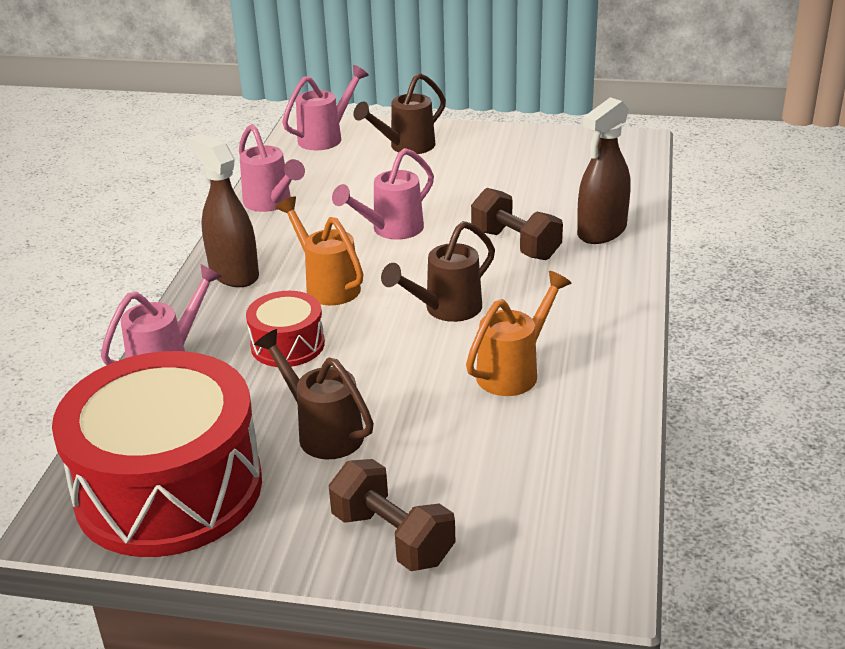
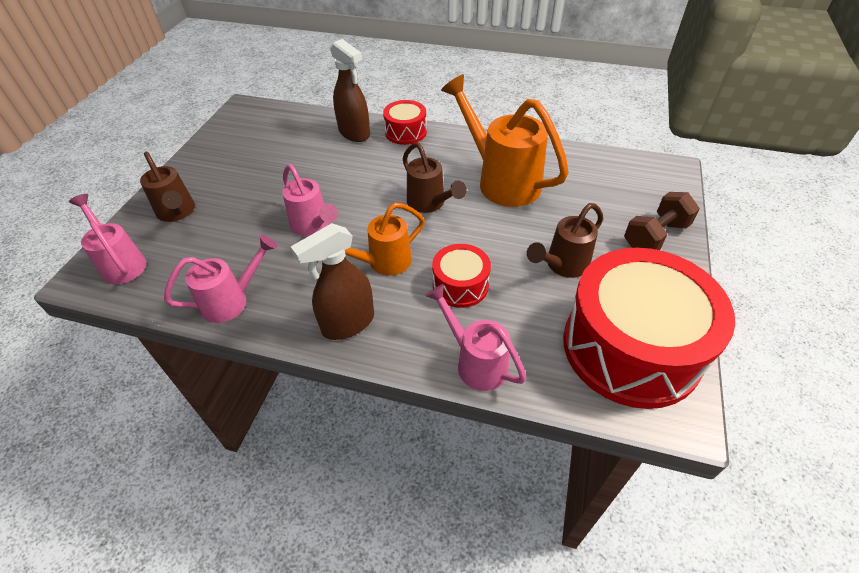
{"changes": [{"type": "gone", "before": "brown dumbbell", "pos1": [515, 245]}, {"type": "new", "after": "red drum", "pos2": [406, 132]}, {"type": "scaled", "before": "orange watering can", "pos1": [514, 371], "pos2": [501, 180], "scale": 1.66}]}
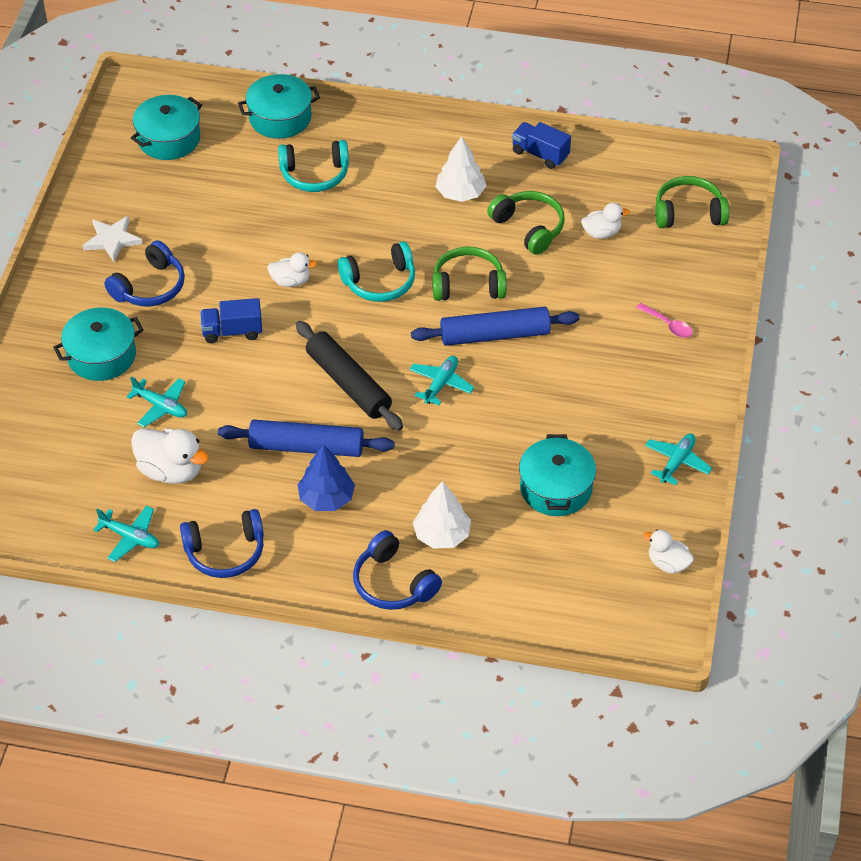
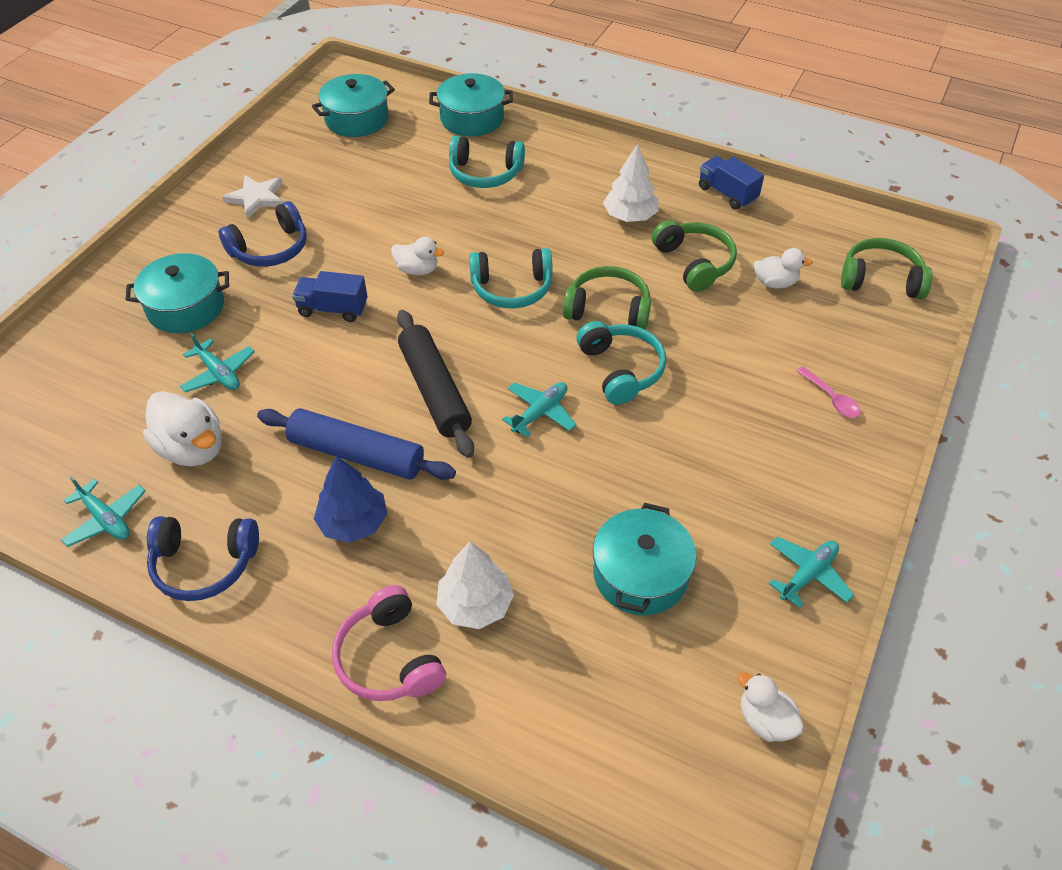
{"changes": [{"type": "swapped", "before": "blue rolling pin", "after": "turquoise headphones", "pos1": [495, 335], "pos2": [621, 370]}, {"type": "repainted", "before": "blue headphones", "after": "pink headphones", "pos1": [393, 583], "pos2": [389, 658]}]}
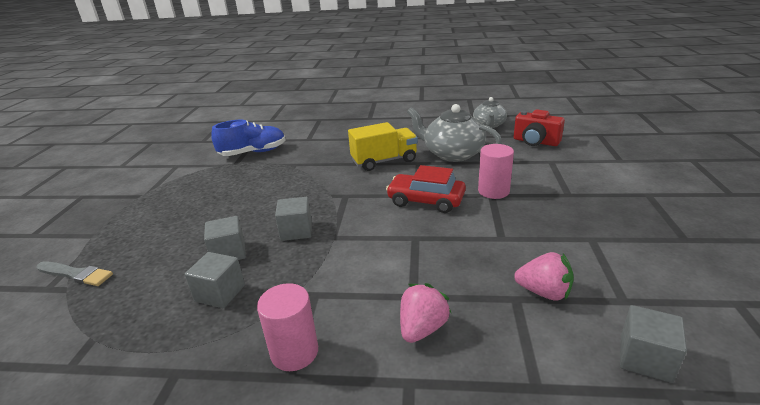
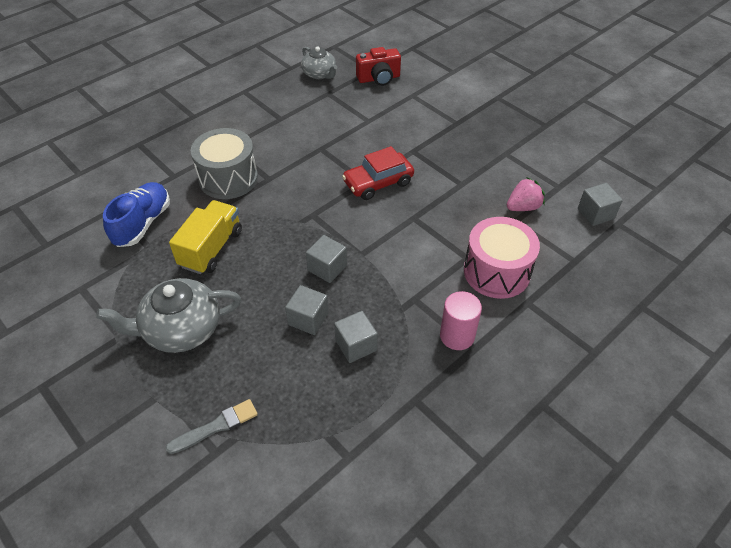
{"changes": [{"type": "gone", "before": "pink cylinder", "pos1": [493, 191]}, {"type": "new", "after": "grey drum", "pos2": [228, 178]}, {"type": "shifted", "before": "yellow truck", "pos1": [384, 161], "pos2": [211, 248]}, {"type": "shifted", "before": "grey teapot", "pos1": [452, 154], "pos2": [181, 329]}, {"type": "swapped", "before": "pink strawberry", "after": "pink drum", "pos1": [422, 328], "pos2": [496, 272]}]}
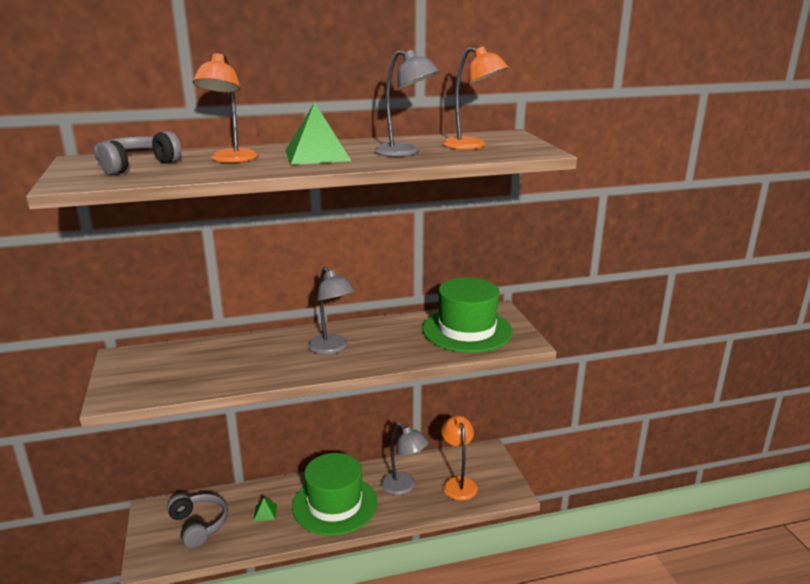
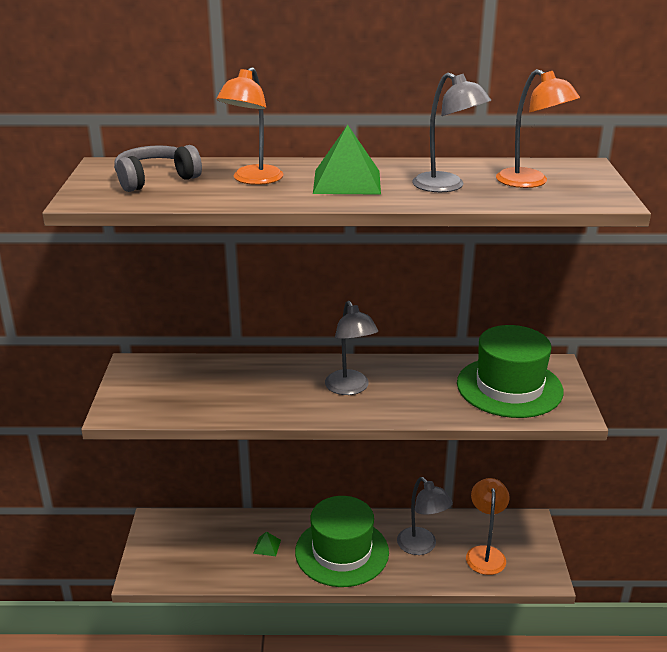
{"changes": [{"type": "gone", "before": "grey headphones", "pos1": [199, 525]}]}
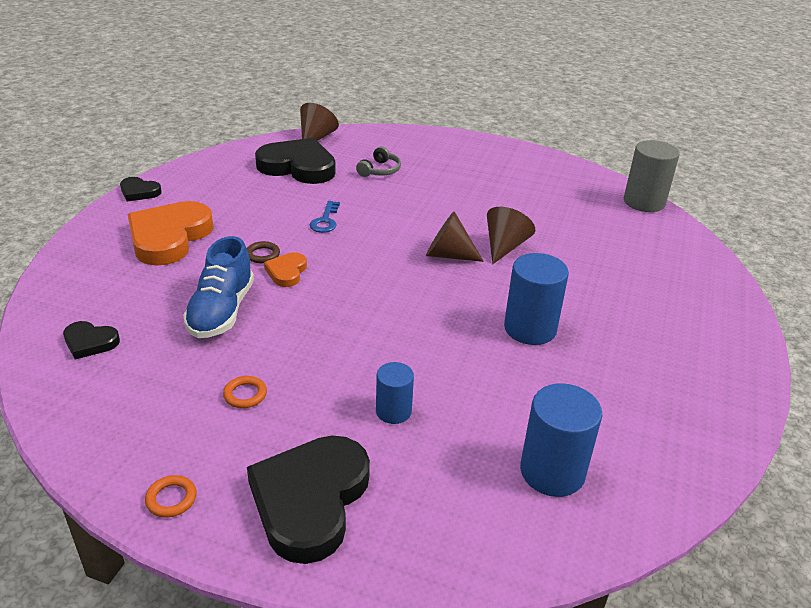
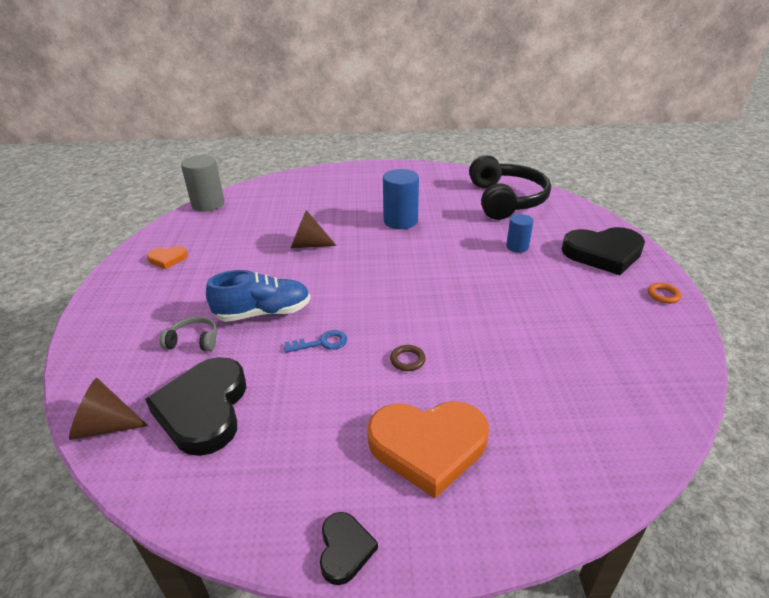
{"changes": [{"type": "gone", "before": "black heart", "pos1": [90, 342]}, {"type": "gone", "before": "orange ring", "pos1": [245, 395]}, {"type": "gone", "before": "brown cone", "pos1": [448, 255]}, {"type": "shifted", "before": "blue shoe", "pos1": [221, 311], "pos2": [263, 313]}, {"type": "shifted", "before": "orange heart", "pos1": [287, 272], "pos2": [167, 259]}, {"type": "swapped", "before": "blue cylinder", "after": "black headphones", "pos1": [552, 472], "pos2": [505, 200]}]}
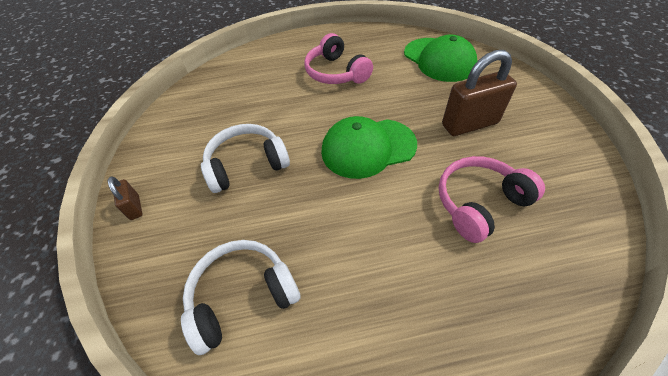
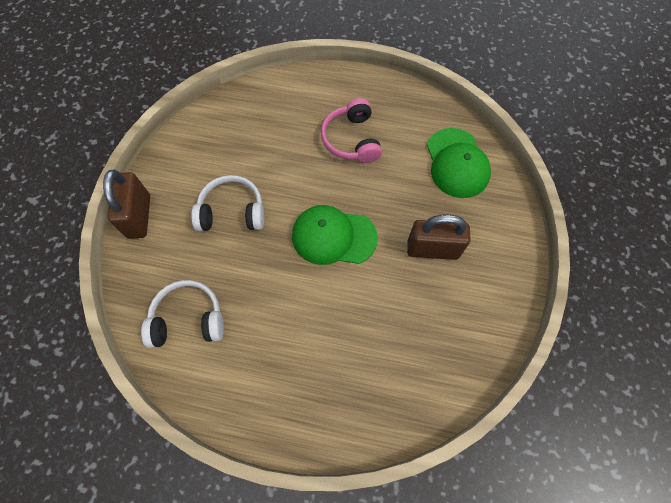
{"changes": [{"type": "gone", "before": "pink headphones", "pos1": [479, 203]}, {"type": "scaled", "before": "brown padlock", "pos1": [135, 207], "pos2": [139, 216], "scale": 2.06}]}
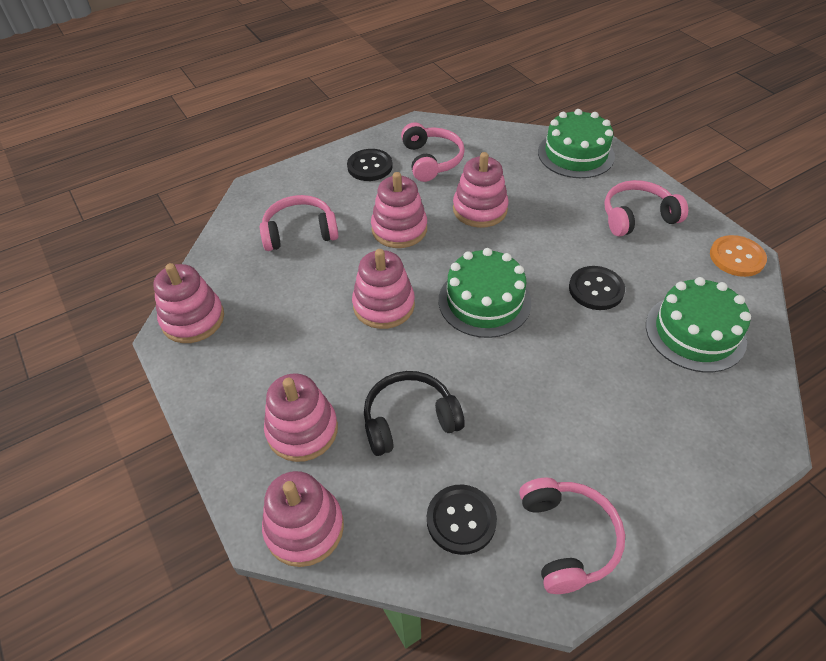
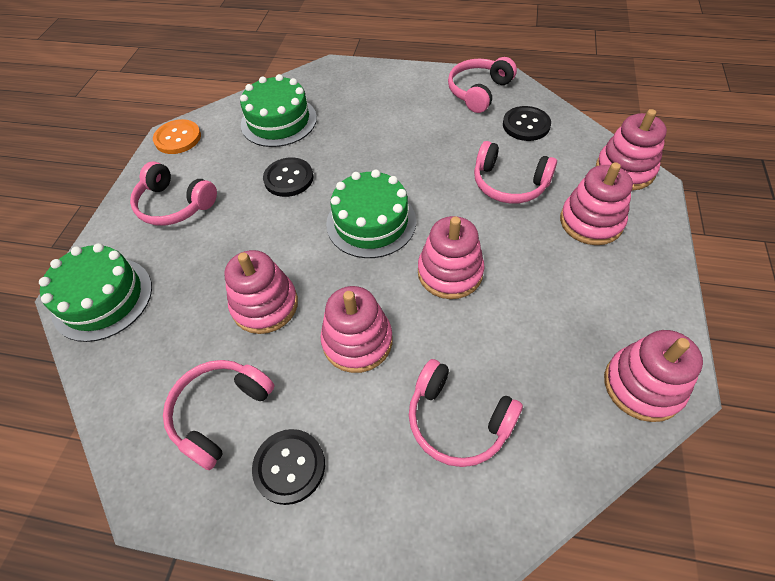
{"changes": [{"type": "repainted", "before": "black headphones", "after": "pink headphones", "pos1": [409, 420], "pos2": [509, 183]}]}
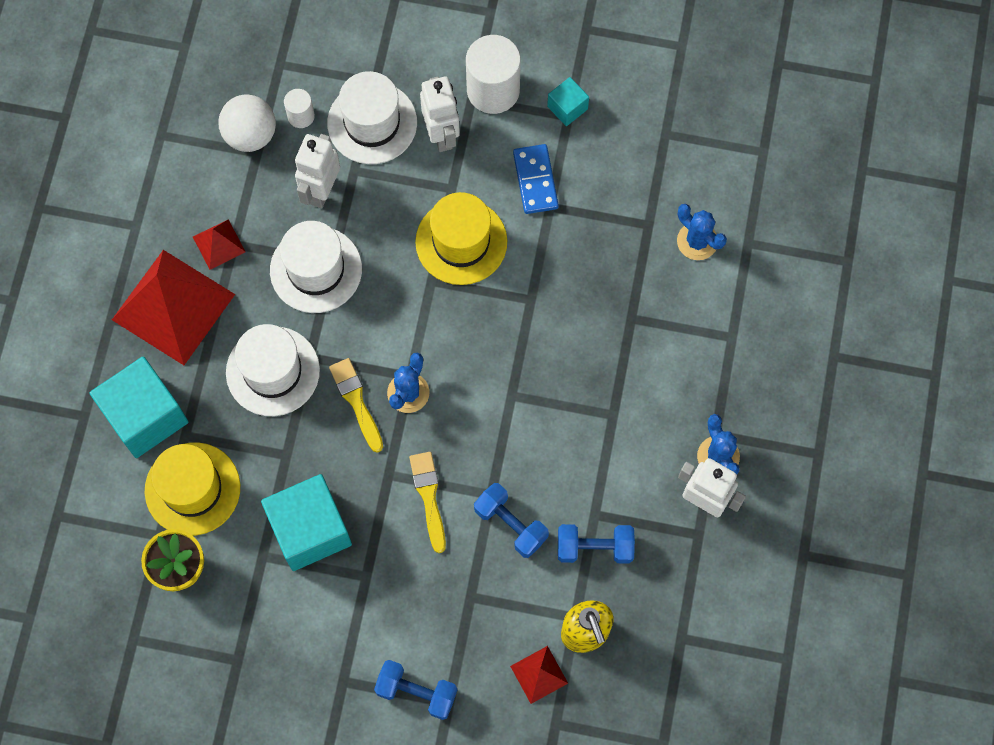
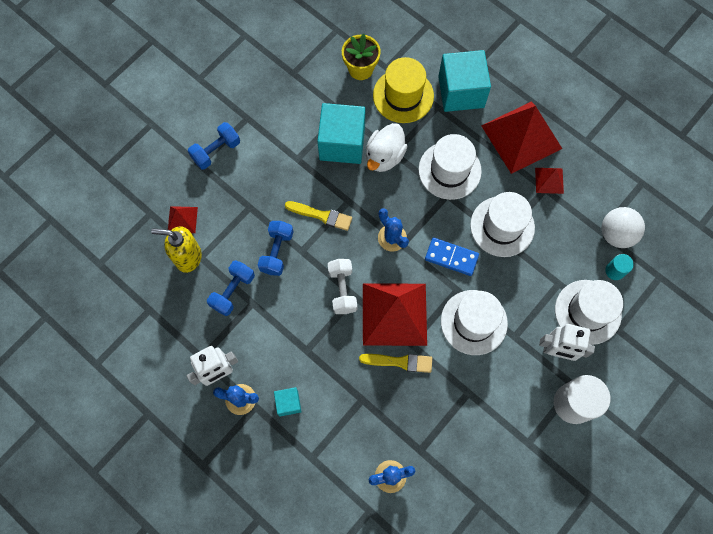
{"changes": [{"type": "gone", "before": "white robot", "pos1": [321, 190]}, {"type": "new", "after": "white dumbbell", "pos2": [342, 290]}, {"type": "new", "after": "red pyramid", "pos2": [394, 314]}, {"type": "new", "after": "white duck", "pos2": [384, 156]}, {"type": "shifted", "before": "yellow brush", "pos1": [356, 401], "pos2": [399, 362]}, {"type": "shifted", "before": "blue domino", "pos1": [535, 180], "pos2": [451, 257]}, {"type": "shifted", "before": "turquoise cube", "pos1": [567, 108], "pos2": [288, 403]}, {"type": "repainted", "before": "white cylinder", "after": "turquoise cylinder", "pos1": [301, 116], "pos2": [615, 271]}, {"type": "repainted", "before": "yellow hat", "after": "white hat", "pos1": [461, 242], "pos2": [474, 322]}, {"type": "rotated", "before": "blue dumbbell", "pos1": [511, 524], "pos2": [277, 252], "turn": -60}]}
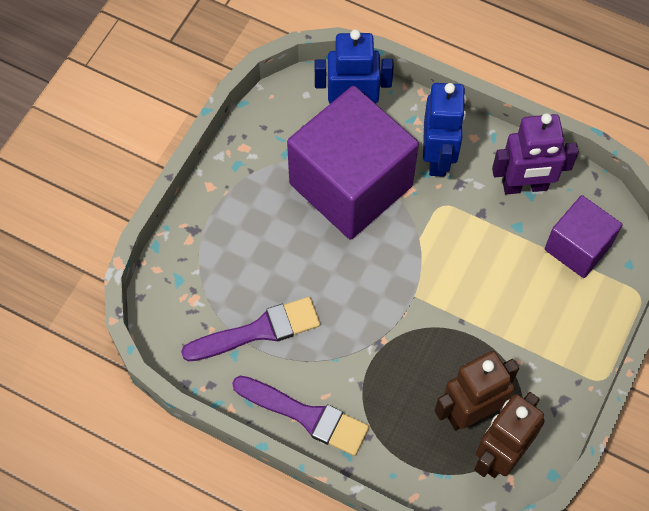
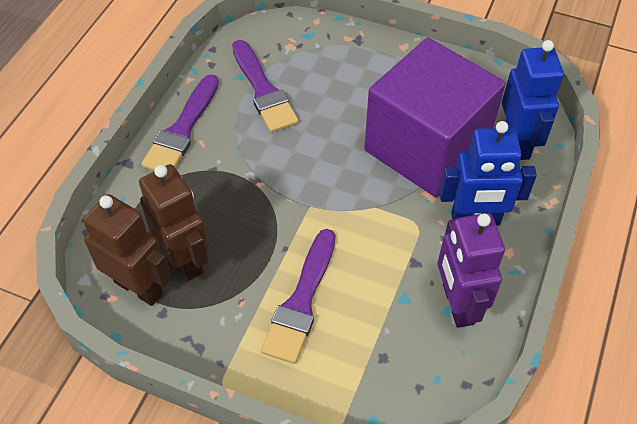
{"changes": [{"type": "gone", "before": "purple cube", "pos1": [578, 247]}, {"type": "new", "after": "purple brush", "pos2": [301, 302]}]}
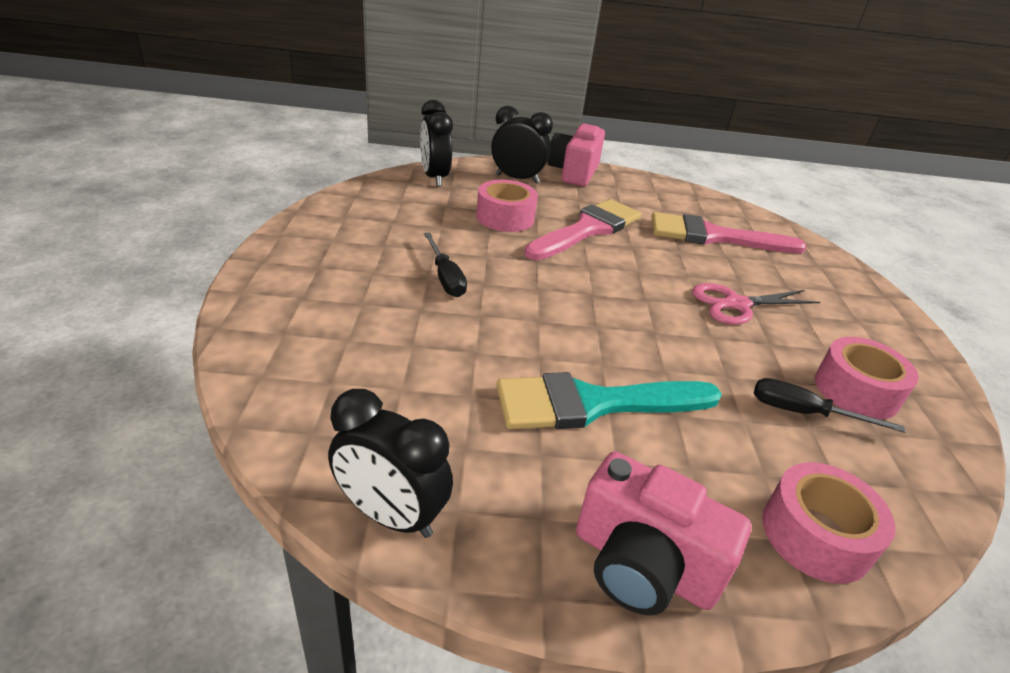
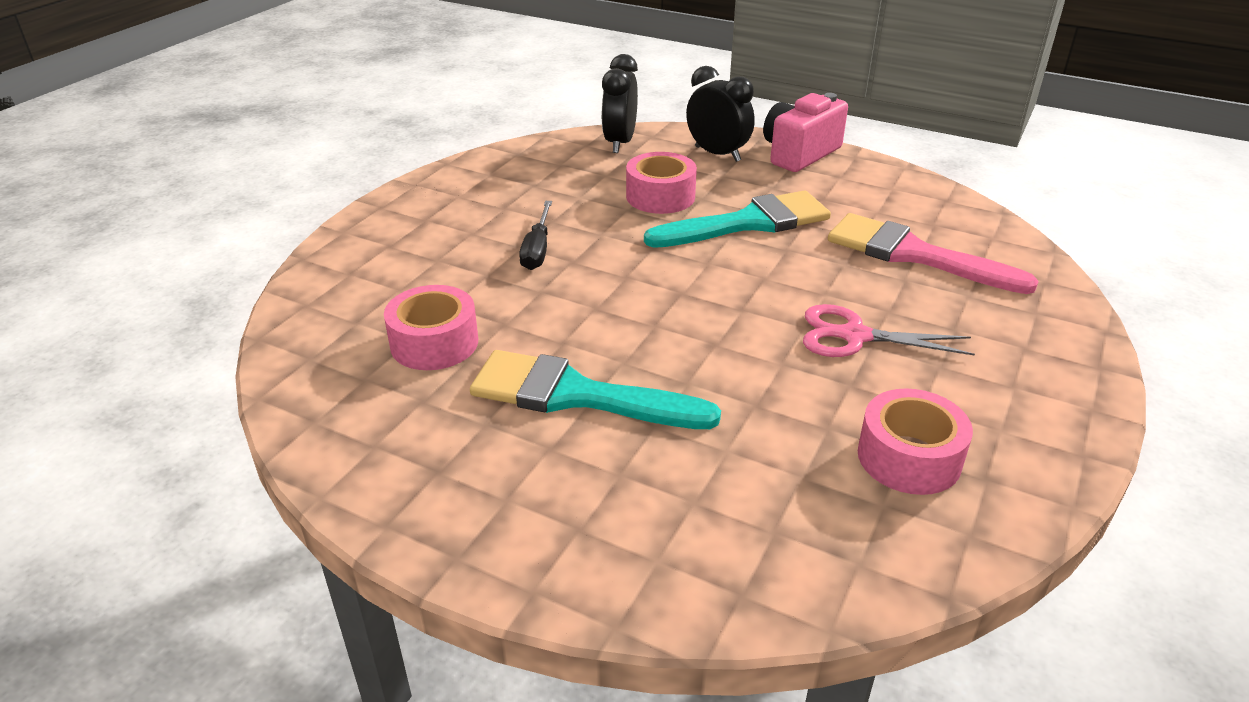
{"changes": [{"type": "gone", "before": "black clock", "pos1": [391, 515]}, {"type": "gone", "before": "pink camera", "pos1": [642, 565]}, {"type": "gone", "before": "black screwdriver", "pos1": [803, 412]}, {"type": "shifted", "before": "pink tape", "pos1": [815, 535], "pos2": [434, 343]}, {"type": "repainted", "before": "pink brush", "after": "turquoise brush", "pos1": [587, 229], "pos2": [748, 223]}]}
